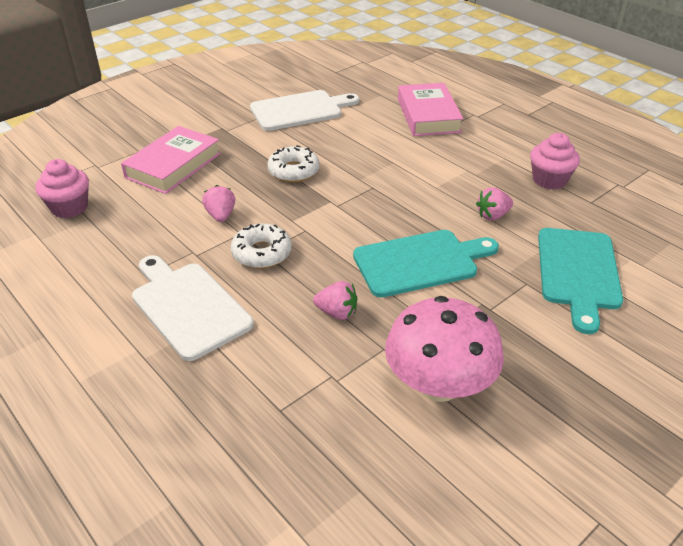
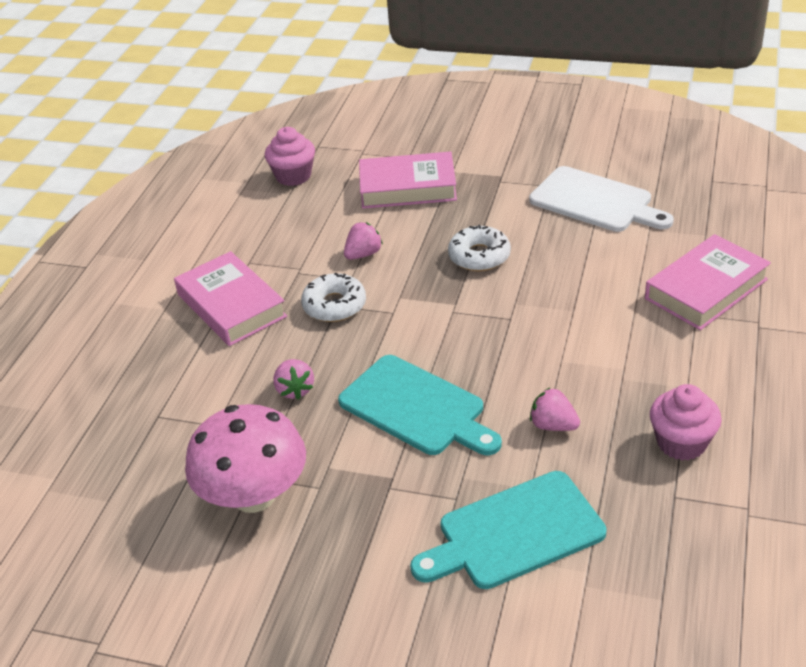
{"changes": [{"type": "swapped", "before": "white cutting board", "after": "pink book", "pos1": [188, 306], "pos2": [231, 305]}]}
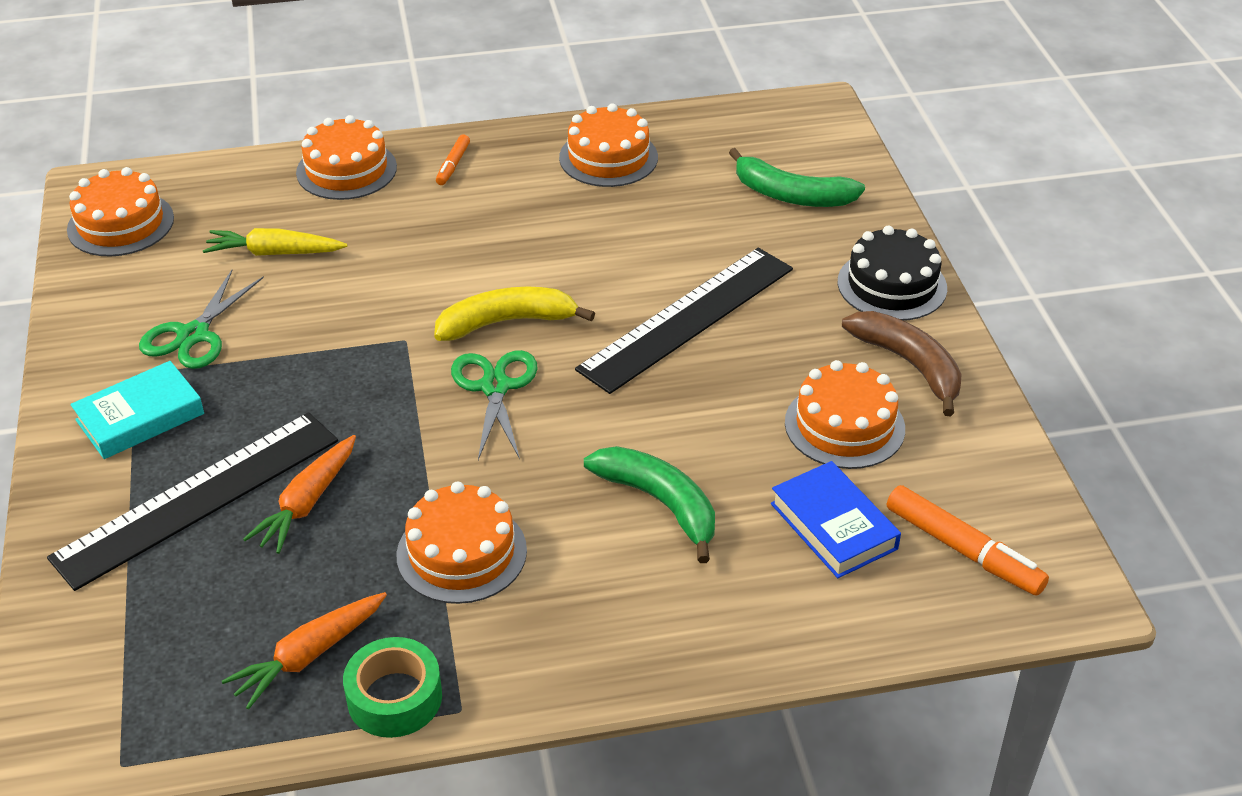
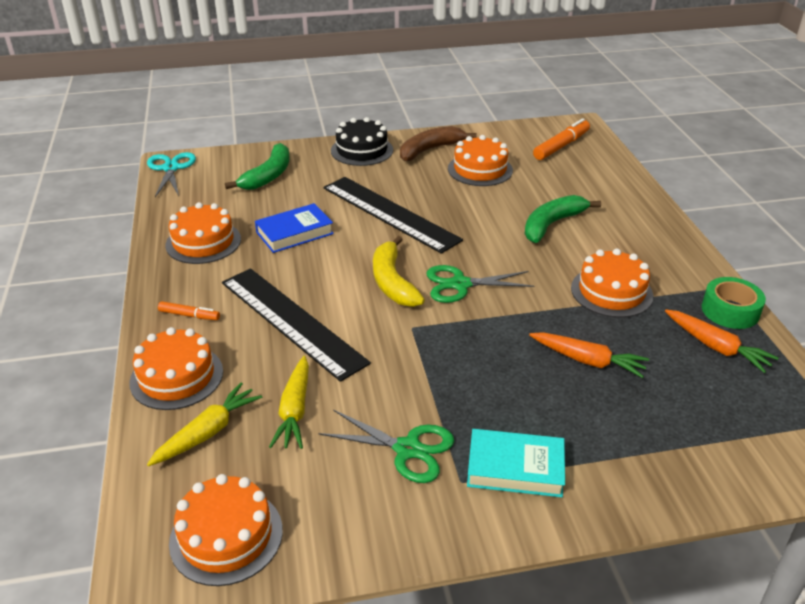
{"changes": [{"type": "new", "after": "turquoise scissors", "pos2": [171, 168]}, {"type": "new", "after": "yellow carrot", "pos2": [208, 432]}, {"type": "shifted", "before": "black ruler", "pos1": [198, 498], "pos2": [292, 321]}, {"type": "shifted", "before": "blue book", "pos1": [833, 526], "pos2": [294, 233]}, {"type": "rotated", "before": "turquoise book", "pos1": [140, 417], "pos2": [515, 468], "turn": -45}]}
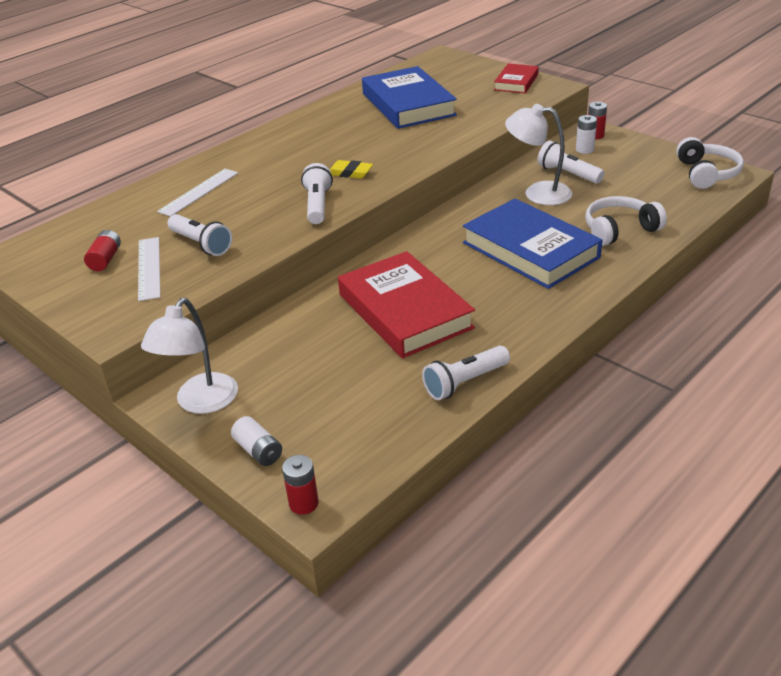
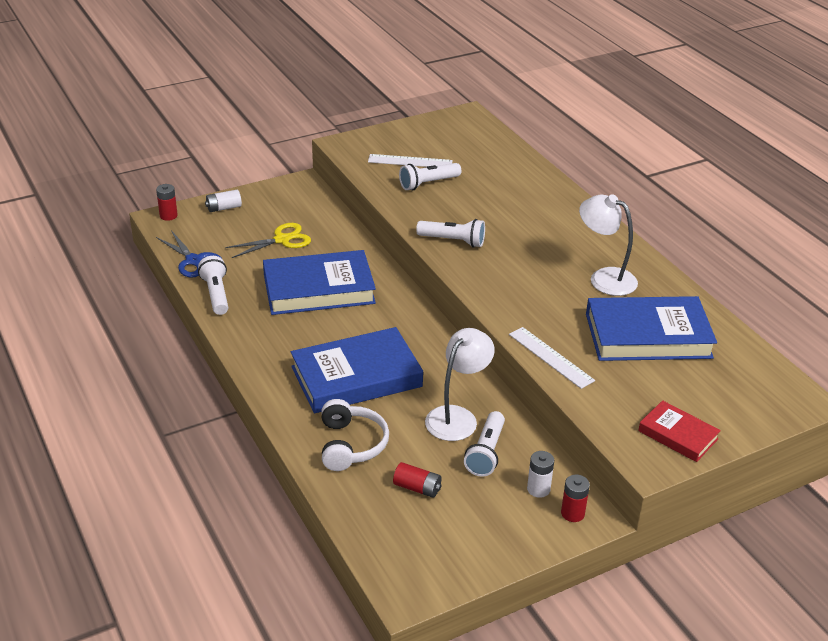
{"changes": [{"type": "gone", "before": "yellow eraser", "pos1": [350, 173]}, {"type": "gone", "before": "white headphones", "pos1": [706, 173]}, {"type": "new", "after": "blue scissors", "pos2": [194, 261]}, {"type": "new", "after": "yellow scissors", "pos2": [282, 240]}, {"type": "shifted", "before": "red battery", "pos1": [105, 259], "pos2": [417, 488]}, {"type": "shifted", "before": "white lamp", "pos1": [201, 402], "pos2": [604, 278]}, {"type": "shifted", "before": "white ruler", "pos1": [199, 192], "pos2": [551, 357]}, {"type": "repainted", "before": "red book", "after": "blue book", "pos1": [405, 311], "pos2": [318, 289]}, {"type": "rotated", "before": "white flashlight", "pos1": [567, 174], "pos2": [486, 453], "turn": 135}]}
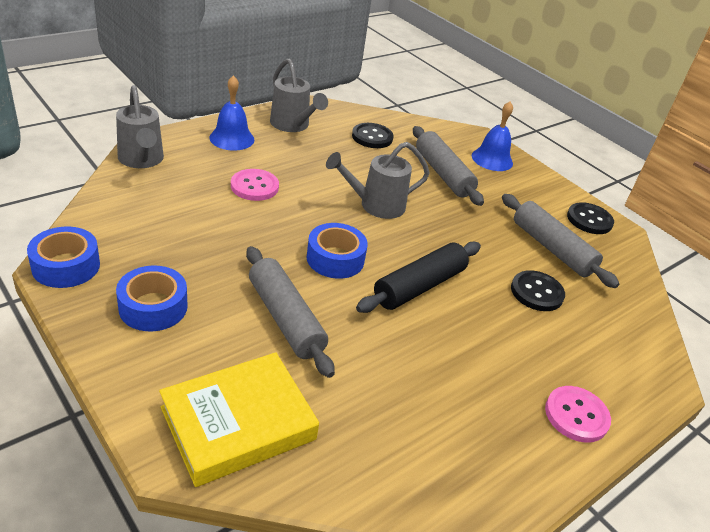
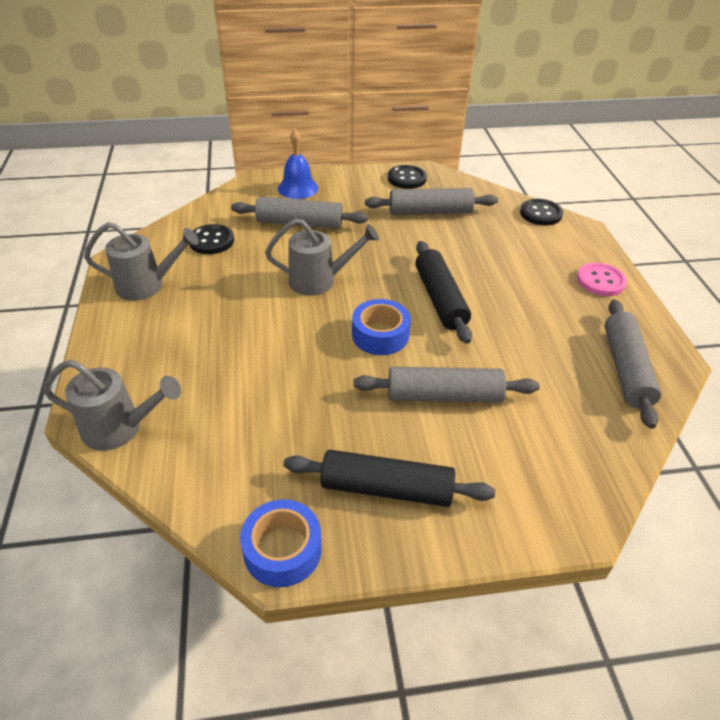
{"changes": [{"type": "gone", "before": "yellow book", "pos1": [238, 423]}, {"type": "gone", "before": "blue bell", "pos1": [232, 138]}, {"type": "gone", "before": "pink button", "pos1": [254, 186]}, {"type": "new", "after": "grey rolling pin", "pos2": [626, 369]}, {"type": "shifted", "before": "black button", "pos1": [536, 292], "pos2": [540, 213]}, {"type": "swapped", "before": "blue tape", "after": "black rolling pin", "pos1": [153, 307], "pos2": [387, 488]}, {"type": "rotated", "before": "grey watering can", "pos1": [375, 205], "pos2": [319, 281], "turn": -105}]}
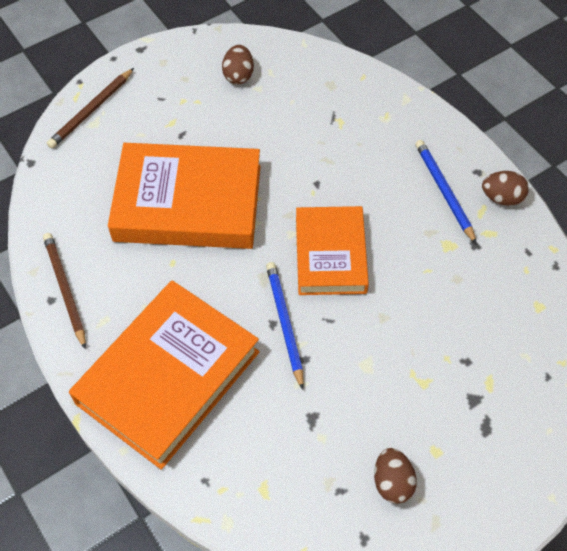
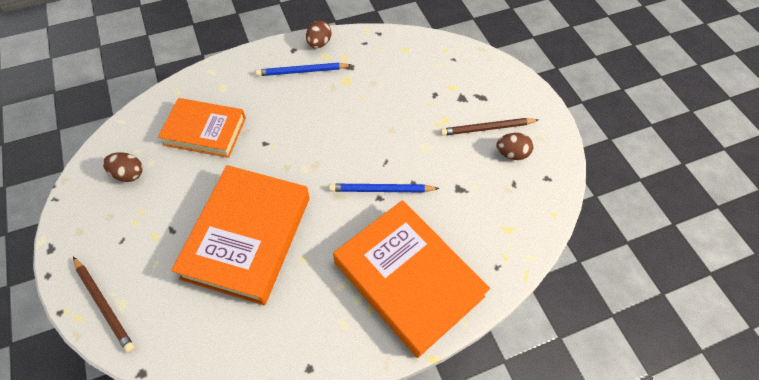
{"changes": [{"type": "shifted", "before": "brown pencil", "pos1": [65, 289], "pos2": [487, 128]}, {"type": "shifted", "before": "orange book", "pos1": [330, 254], "pos2": [205, 131]}]}
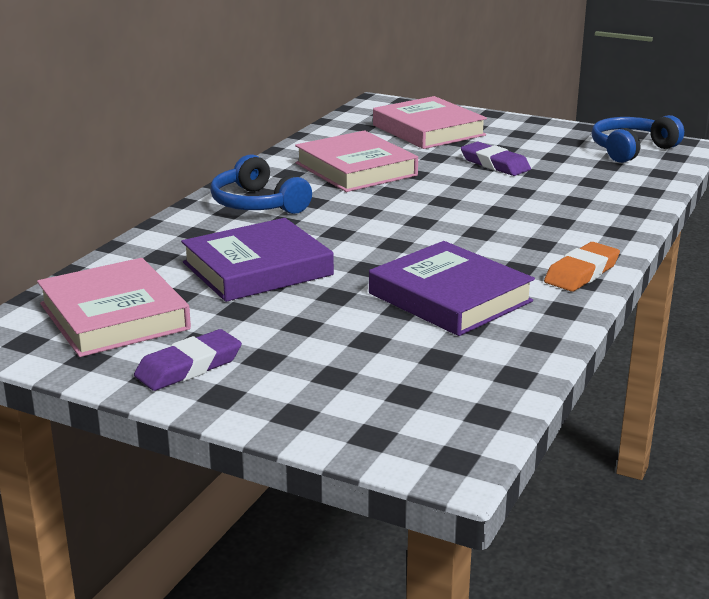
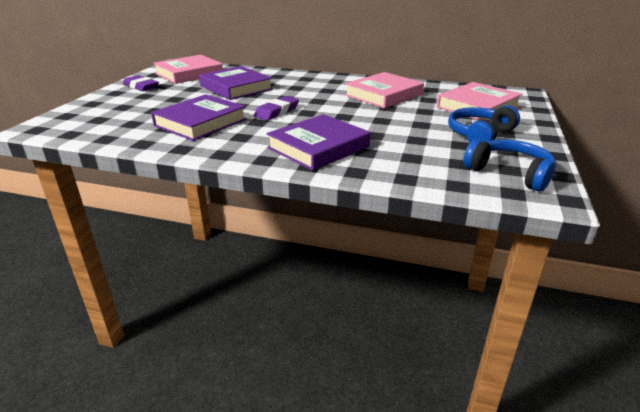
{"changes": [{"type": "gone", "before": "orange eraser", "pos1": [582, 273]}, {"type": "new", "after": "purple book", "pos2": [318, 147]}, {"type": "shifted", "before": "blue headphones", "pos1": [257, 204], "pos2": [479, 134]}, {"type": "shifted", "before": "purple eraser", "pos1": [495, 164], "pos2": [277, 111]}]}
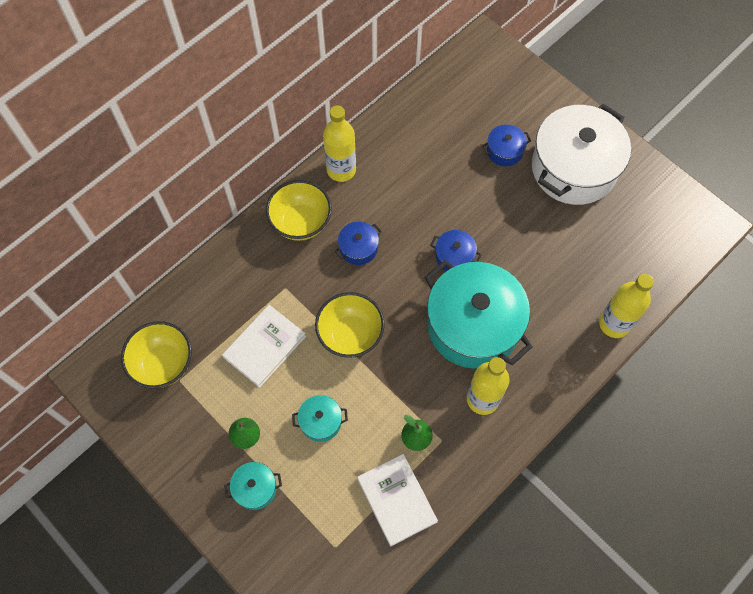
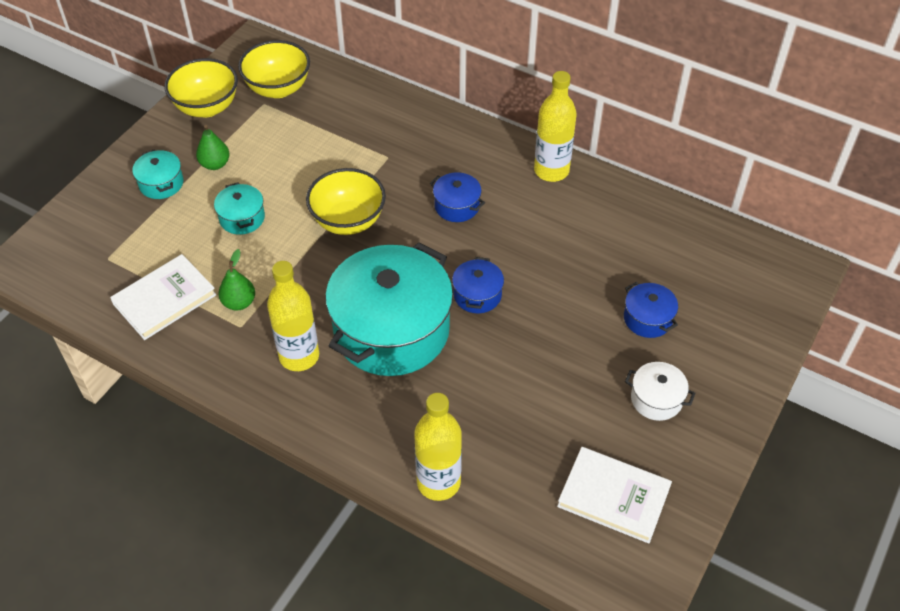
{"changes": [{"type": "shifted", "before": "white book", "pos1": [264, 347], "pos2": [613, 496]}, {"type": "shifted", "before": "yellow bowl", "pos1": [301, 222], "pos2": [207, 107]}, {"type": "scaled", "before": "white pot", "pos1": [573, 168], "pos2": [656, 399], "scale": 0.43}]}
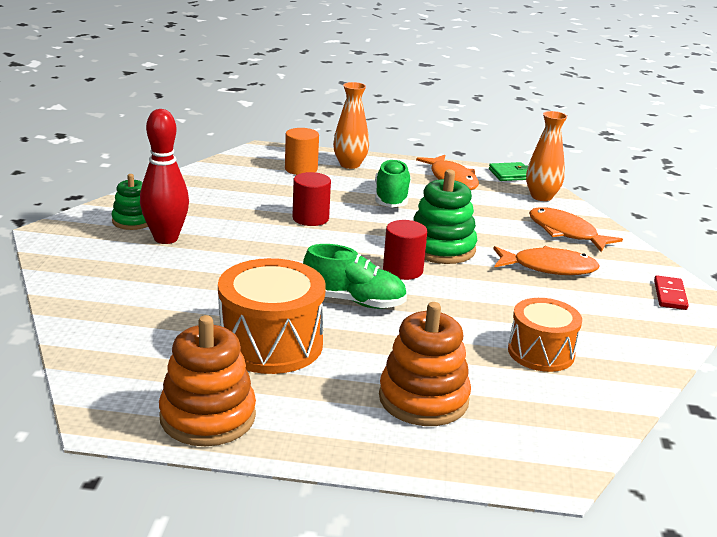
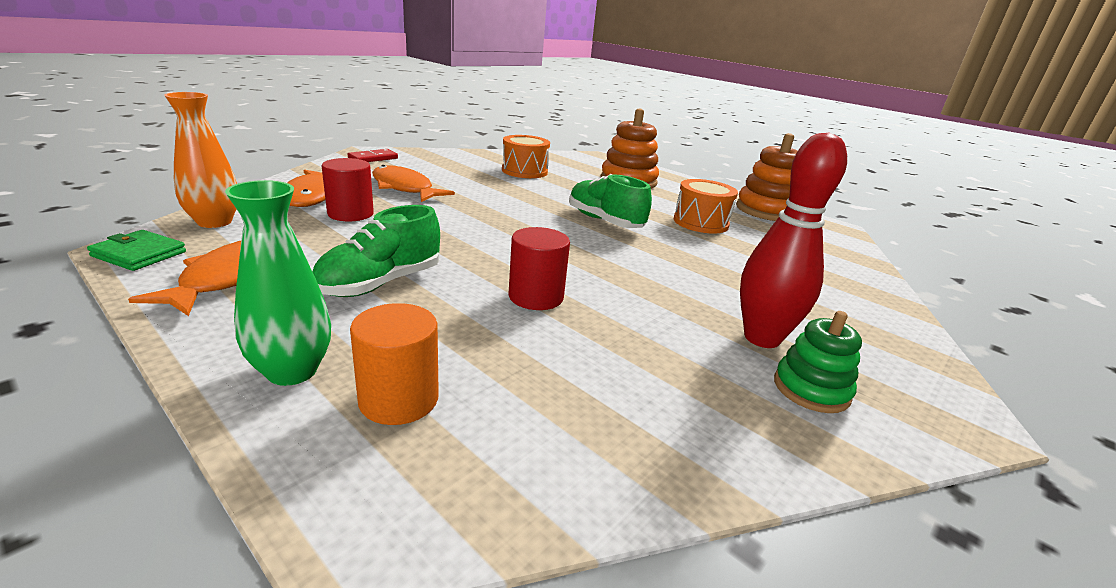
{"changes": [{"type": "gone", "before": "green stacking toy", "pos1": [441, 248]}, {"type": "shifted", "before": "red cylinder", "pos1": [403, 270], "pos2": [350, 214]}, {"type": "repainted", "before": "orange vase", "after": "green vase", "pos1": [350, 165], "pos2": [292, 371]}, {"type": "scaled", "before": "orange drum", "pos1": [271, 344], "pos2": [700, 222], "scale": 0.65}]}
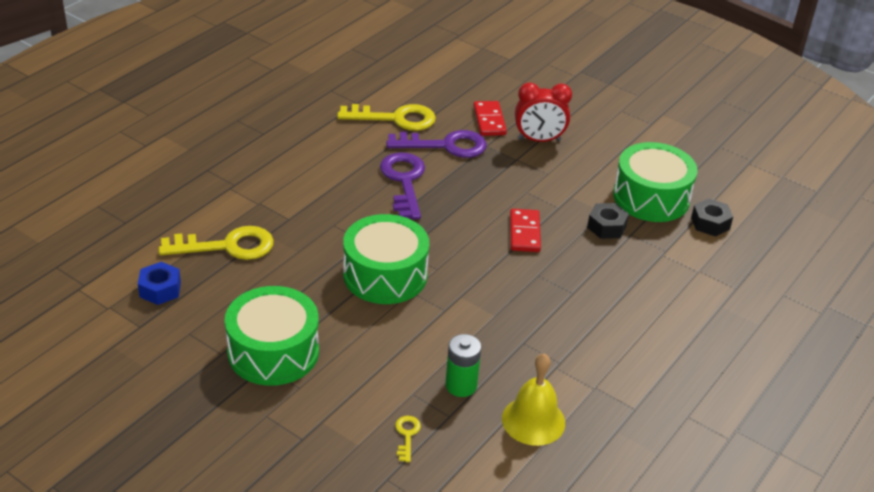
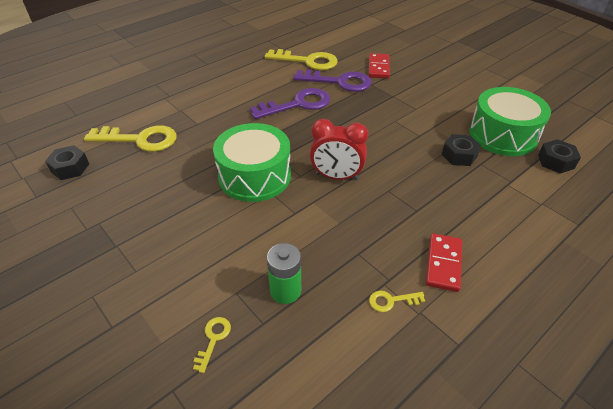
{"changes": [{"type": "gone", "before": "green drum", "pos1": [273, 352]}, {"type": "gone", "before": "yellow bell", "pos1": [533, 420]}, {"type": "new", "after": "yellow key", "pos2": [391, 301]}, {"type": "shifted", "before": "red domino", "pos1": [524, 233], "pos2": [443, 263]}, {"type": "shifted", "before": "red clock", "pos1": [539, 140], "pos2": [336, 176]}, {"type": "repainted", "before": "blue nut", "after": "black nut", "pos1": [160, 289], "pos2": [70, 168]}, {"type": "rotated", "before": "purple key", "pos1": [404, 181], "pos2": [298, 104], "turn": 60}]}
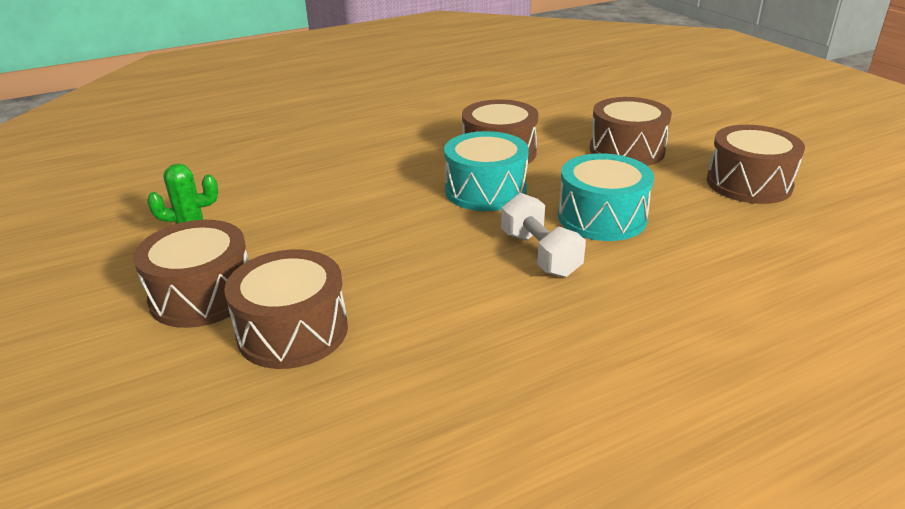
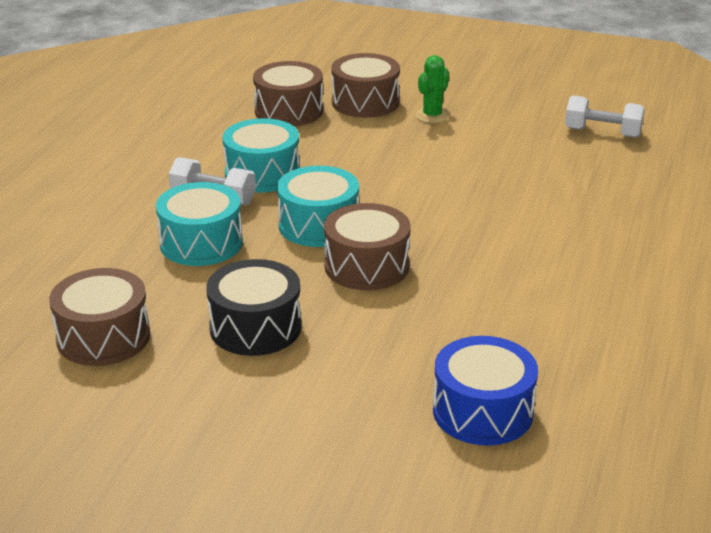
{"changes": [{"type": "new", "after": "turquoise drum", "pos2": [262, 173]}, {"type": "new", "after": "blue drum", "pos2": [483, 411]}, {"type": "new", "after": "white dumbbell", "pos2": [602, 132]}, {"type": "repainted", "before": "brown drum", "after": "black drum", "pos1": [627, 150], "pos2": [255, 327]}]}
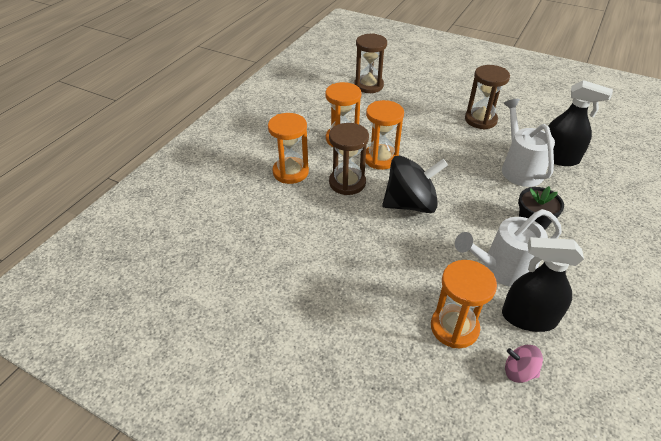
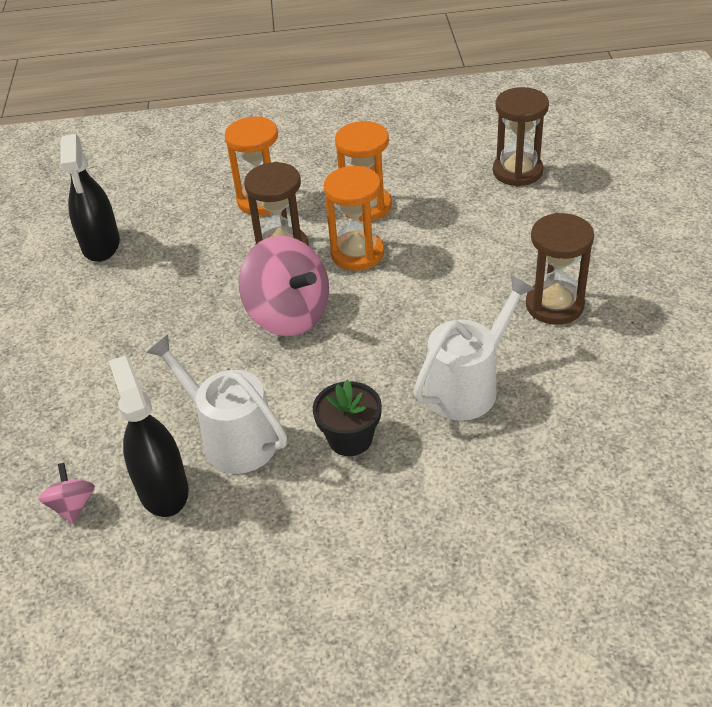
{"changes": [{"type": "gone", "before": "orange hourglass", "pos1": [454, 327]}, {"type": "shifted", "before": "black spray bottle", "pos1": [558, 158], "pos2": [101, 244]}, {"type": "repainted", "before": "black spinning top", "after": "pink spinning top", "pos1": [410, 204], "pos2": [288, 315]}]}
